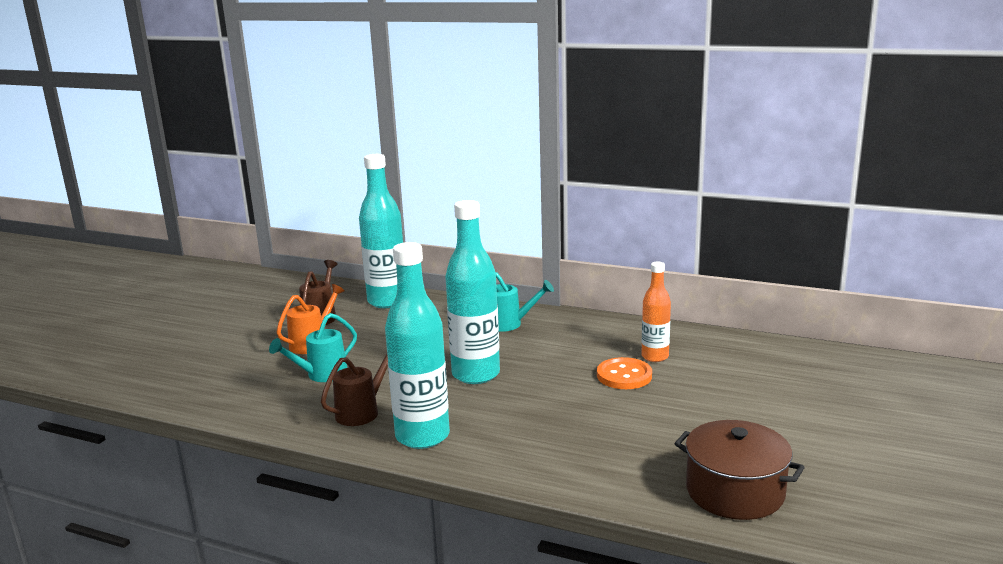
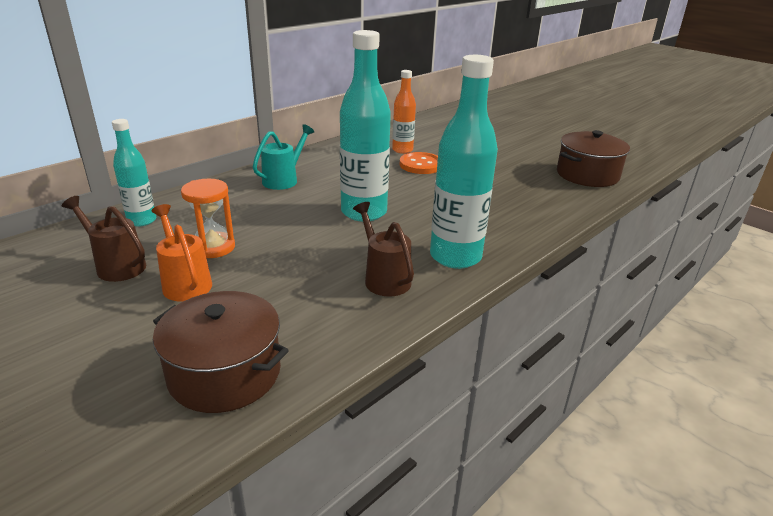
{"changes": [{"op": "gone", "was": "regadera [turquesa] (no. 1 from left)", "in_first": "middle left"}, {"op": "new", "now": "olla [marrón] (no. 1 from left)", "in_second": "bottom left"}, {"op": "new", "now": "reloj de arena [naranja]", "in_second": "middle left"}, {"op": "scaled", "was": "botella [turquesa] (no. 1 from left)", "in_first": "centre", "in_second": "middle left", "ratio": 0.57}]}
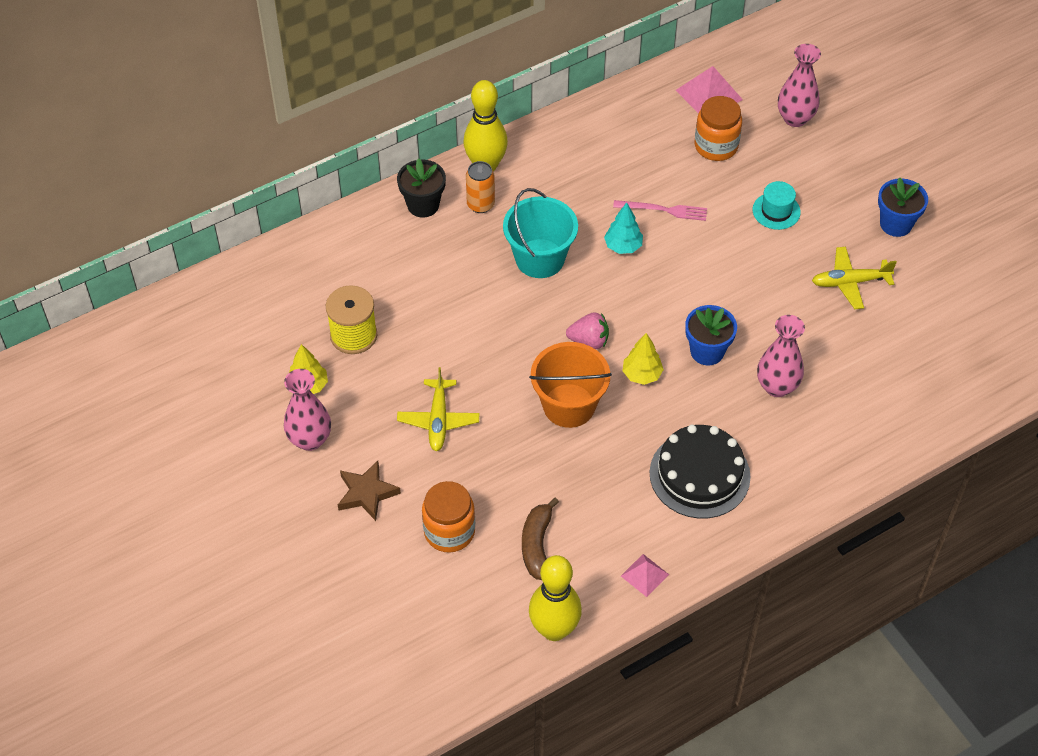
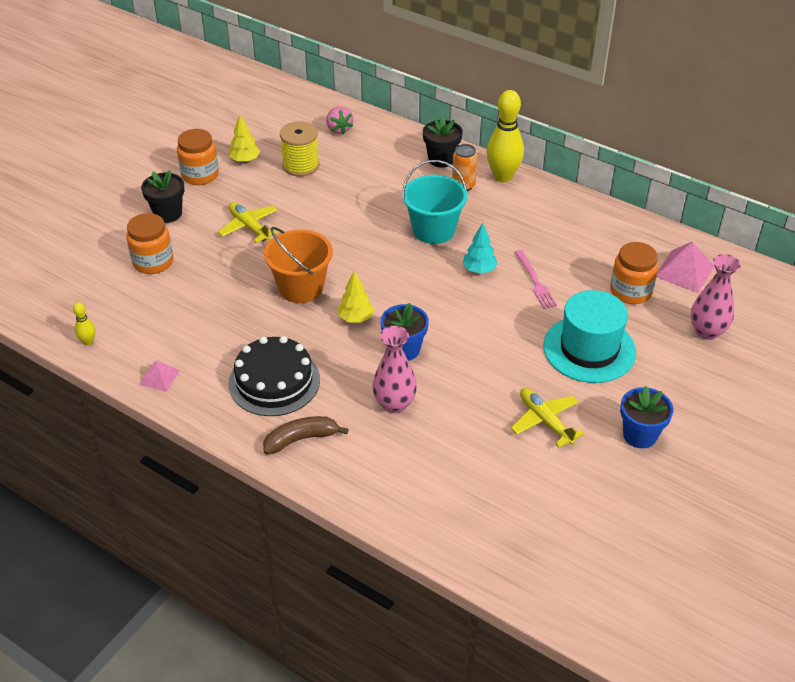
{"changes": [{"op": "shifted", "was": "plátano [marrón]", "in_first": "bottom centre", "in_second": "centre"}, {"op": "shifted", "was": "fresa [rosa]", "in_first": "centre", "in_second": "top centre"}, {"op": "swapped", "was": "florero [rosa] (no. 1 from left)", "now": "tarro [naranja] (no. 2 from left)", "in_first": "middle left", "in_second": "top left"}, {"op": "swapped", "was": "estrella [marrón]", "now": "maceta [negro] (no. 1 from left)", "in_first": "centre", "in_second": "top left"}, {"op": "rotated", "was": "avión [amarillo] (no. 1 from left)", "in_first": "centre", "in_second": "top left", "clockwise": 75}, {"op": "scaled", "was": "bolo [amarillo] (no. 2 from left in the first image)", "in_first": "bottom centre", "in_second": "middle left", "ratio": 0.45}, {"op": "scaled", "was": "sombrero [turquesa]", "in_first": "top right", "in_second": "middle right", "ratio": 1.97}]}
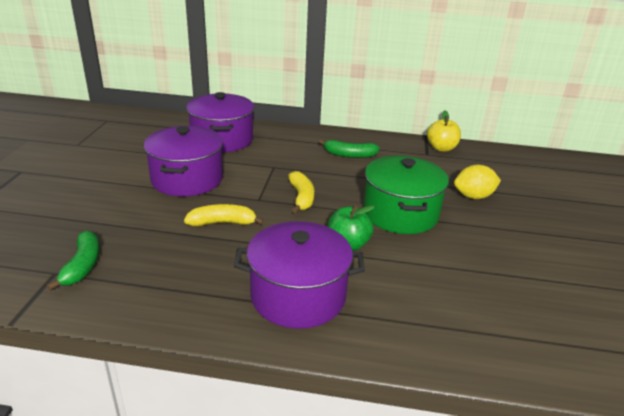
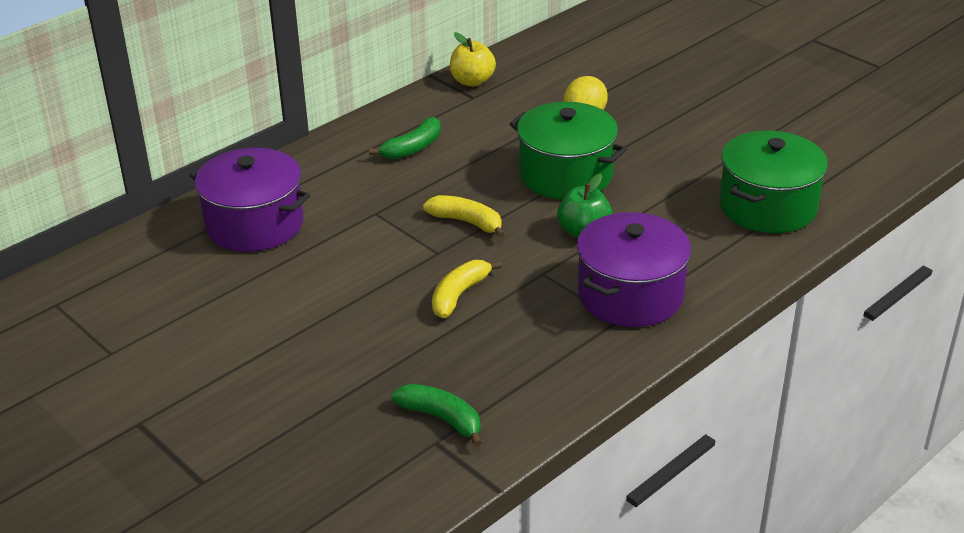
{"changes": [{"op": "gone", "was": "olla [morado] (no. 1 from left)", "in_first": "middle left"}, {"op": "new", "now": "olla [verde] (no. 2 from left)", "in_second": "middle right"}]}
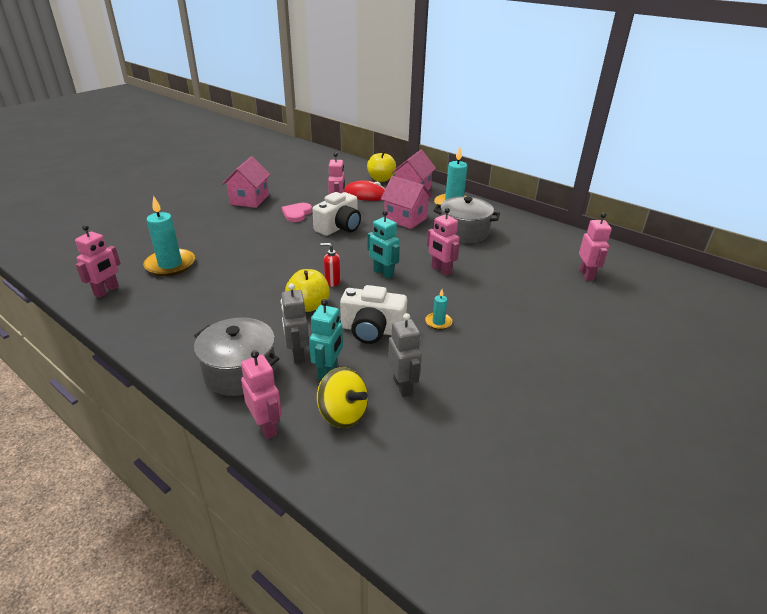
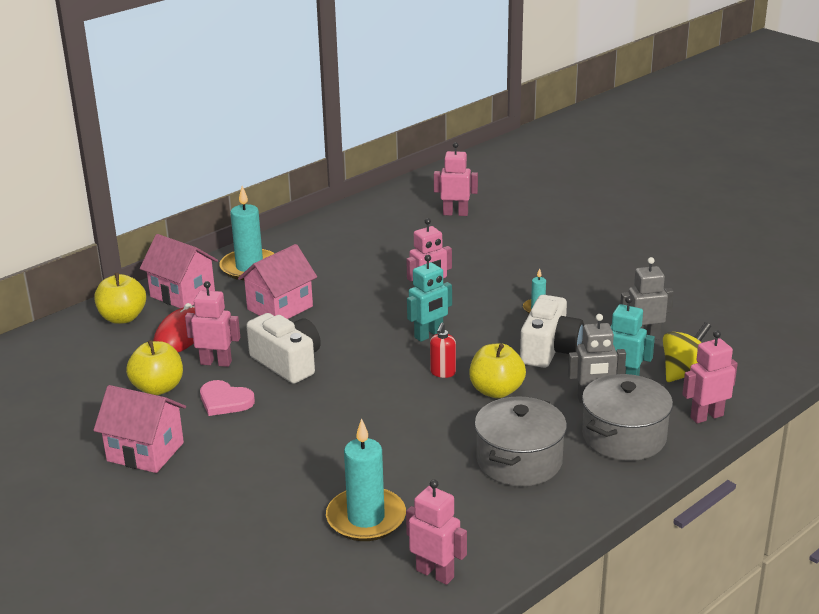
{"changes": [{"op": "new", "now": "manzana [amarillo] (no. 2 from left)", "in_second": "middle left"}, {"op": "shifted", "was": "olla [gris] (no. 2 from left in the first image)", "now": "olla [gris] (no. 1 from left)", "in_first": "centre", "in_second": "bottom centre"}]}
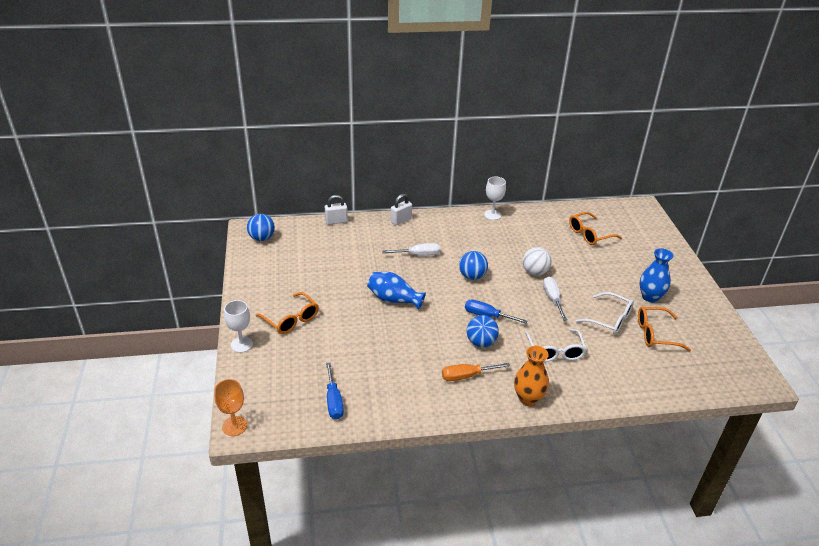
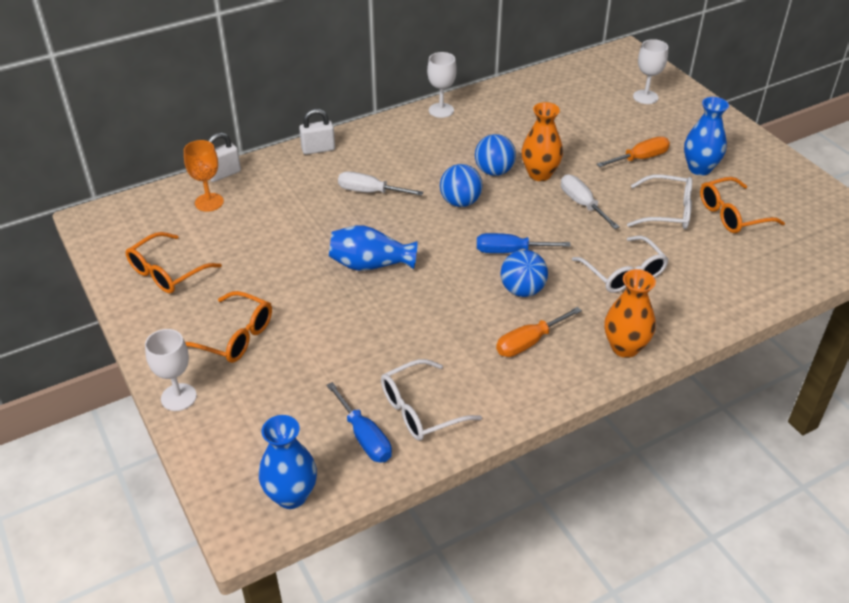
{"changes": [{"op": "new", "now": "florero [azul] (no. 1 from left)", "in_second": "bottom centre"}, {"op": "new", "now": "gafas [blanco] (no. 1 from left)", "in_second": "centre"}, {"op": "new", "now": "destornillador [naranja] (no. 2 from left)", "in_second": "top right"}, {"op": "new", "now": "copa [blanco] (no. 3 from left)", "in_second": "top right"}, {"op": "shifted", "was": "copa [naranja]", "in_first": "bottom left", "in_second": "top left"}, {"op": "shifted", "was": "pelota [azul] (no. 1 from left in the first image)", "now": "pelota [azul] (no. 2 from left)", "in_first": "middle left", "in_second": "top centre"}, {"op": "shifted", "was": "gafas [naranja] (no. 2 from left in the first image)", "now": "gafas [naranja] (no. 1 from left)", "in_first": "middle right", "in_second": "middle left"}, {"op": "swapped", "was": "pelota [blanco]", "now": "florero [naranja] (no. 1 from left)", "in_first": "centre", "in_second": "top centre"}, {"op": "rotated", "was": "destornillador [blanco] (no. 1 from left)", "in_first": "centre", "in_second": "top centre", "clockwise": -135}, {"op": "rotated", "was": "candado [blanco] (no. 2 from left)", "in_first": "centre", "in_second": "top centre", "clockwise": 45}]}
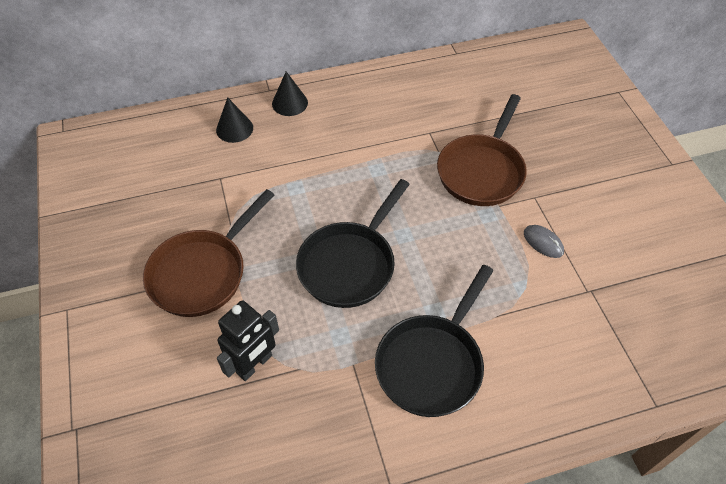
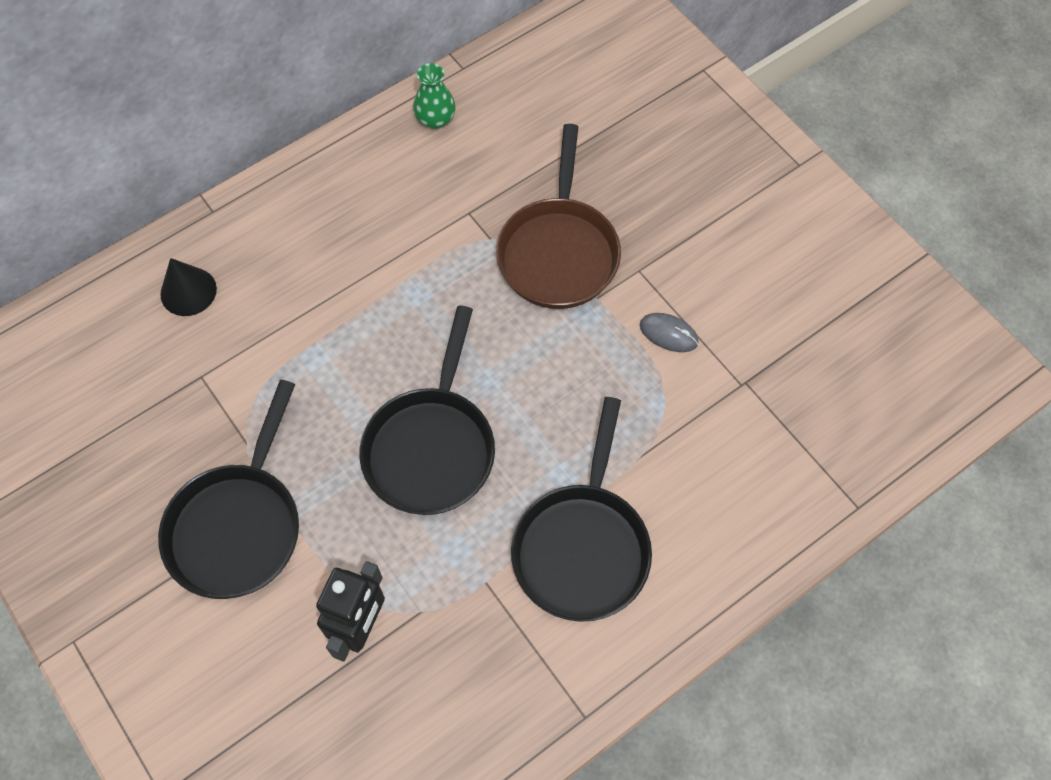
{"changes": [{"op": "gone", "was": "cono [negro] (no. 2 from left)", "in_first": "top centre"}, {"op": "new", "now": "florero [verde]", "in_second": "top centre"}, {"op": "repainted", "was": "sartén [marrón] (no. 1 from left)", "now": "sartén [negro] (no. 1 from left)", "in_first": "middle left", "in_second": "middle left"}]}
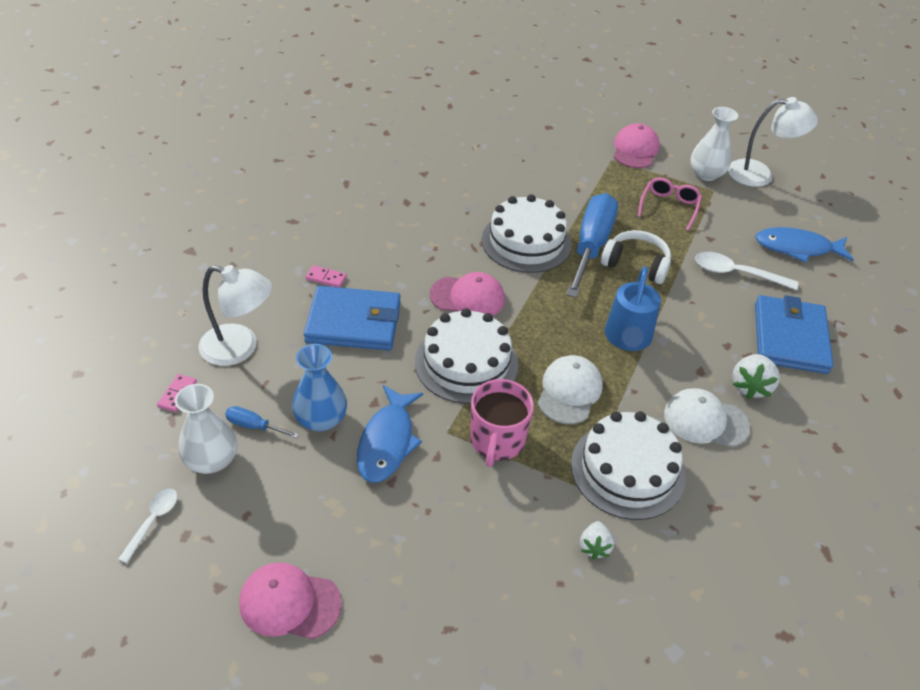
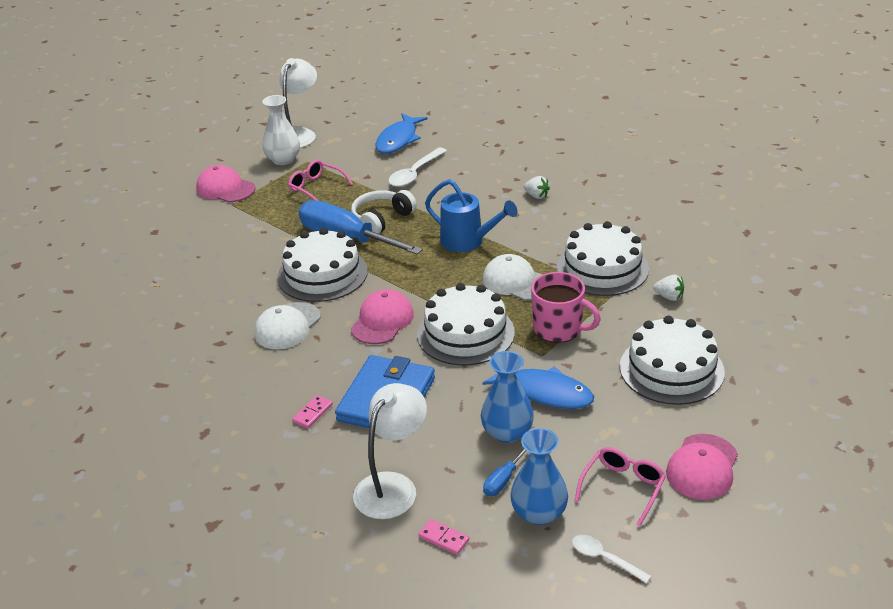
{"changes": [{"op": "gone", "was": "cartera [azul] (no. 2 from left)", "in_first": "middle right"}, {"op": "new", "now": "gafas [rosa] (no. 2 from left)", "in_second": "bottom right"}, {"op": "new", "now": "tarta [blanco] (no. 4 from left)", "in_second": "middle right"}, {"op": "shifted", "was": "gorra [blanco] (no. 2 from left in the first image)", "now": "gorra [blanco] (no. 1 from left)", "in_first": "middle right", "in_second": "middle left"}, {"op": "repainted", "was": "florero [blanco] (no. 1 from left)", "now": "florero [azul] (no. 2 from left)", "in_first": "middle left", "in_second": "bottom centre"}, {"op": "scaled", "was": "fresa [blanco] (no. 2 from left in the first image)", "in_first": "middle right", "in_second": "top centre", "ratio": 0.65}]}
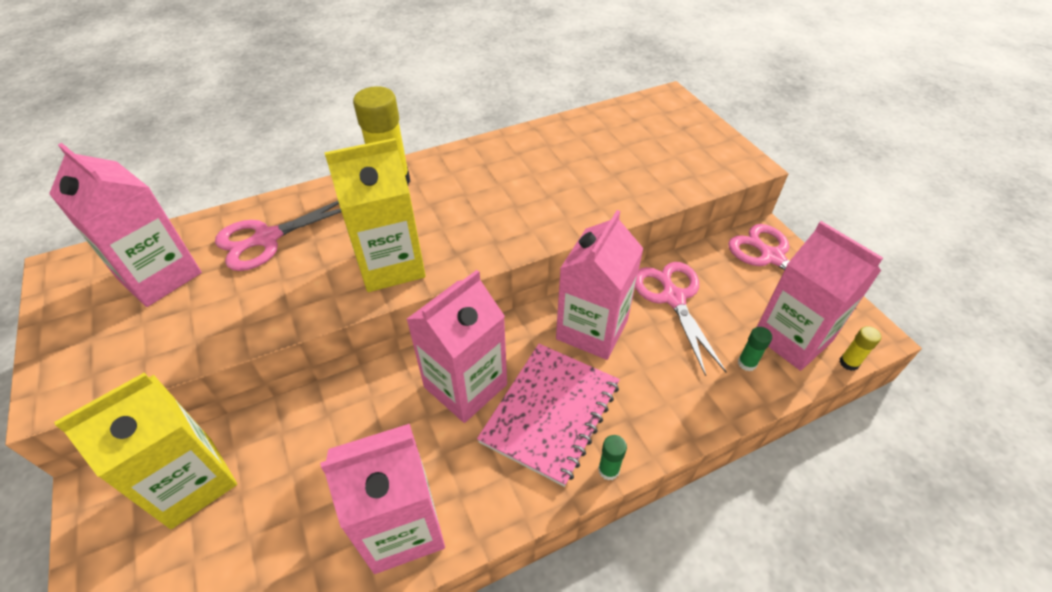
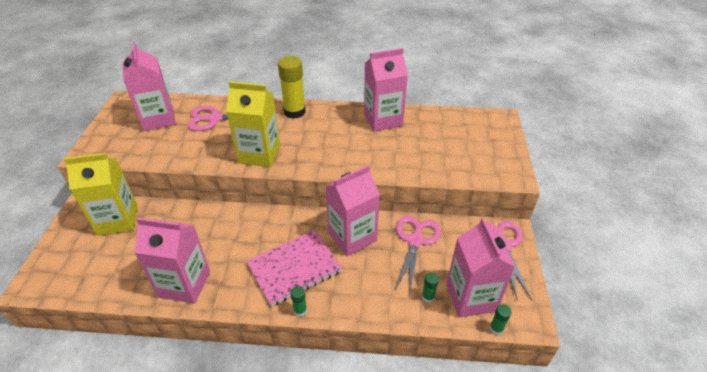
{"changes": [{"op": "shifted", "was": "cartón de leche [rosa] (no. 3 from left in the first image)", "now": "cartón de leche [rosa] (no. 4 from left)", "in_first": "centre", "in_second": "top centre"}, {"op": "repainted", "was": "barra de pegamento [amarillo] (no. 2 from left)", "now": "barra de pegamento [verde] (no. 3 from left)", "in_first": "middle right", "in_second": "bottom right"}]}
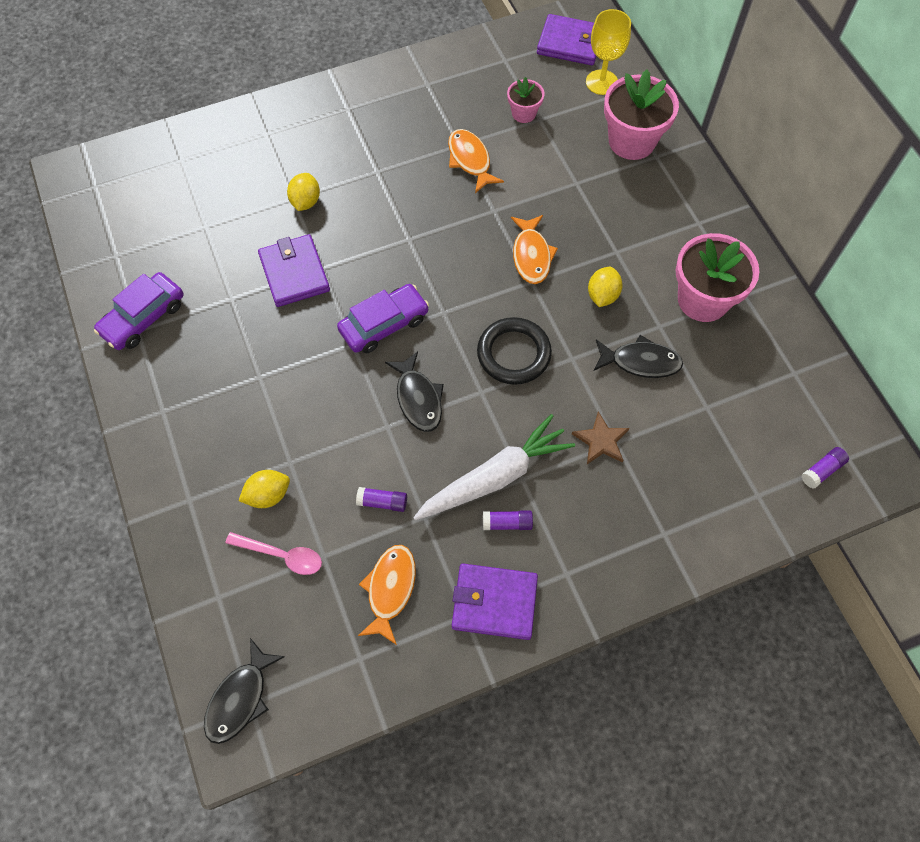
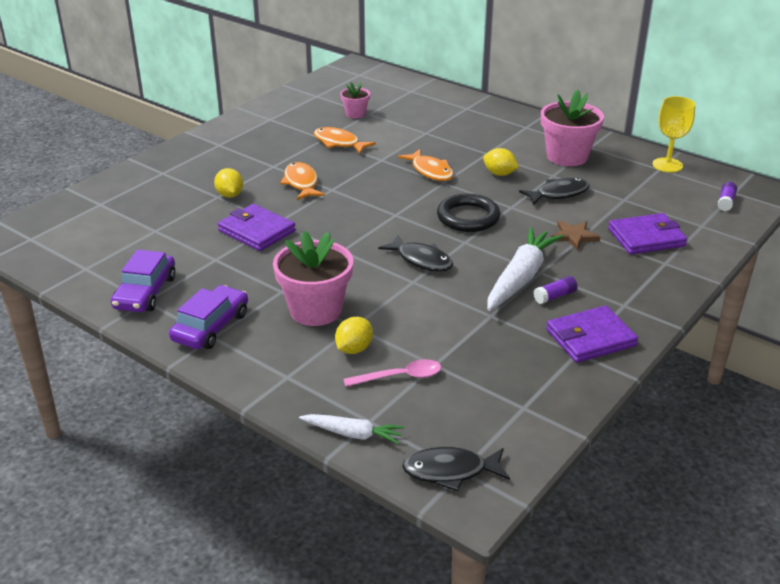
{"changes": [{"op": "gone", "was": "barra de pegamento [morado] (no. 1 from left)", "in_first": "centre"}, {"op": "new", "now": "zanahoria [blanco] (no. 1 from left)", "in_second": "bottom centre"}, {"op": "shifted", "was": "coche [morado] (no. 2 from left)", "in_first": "centre", "in_second": "middle left"}, {"op": "shifted", "was": "pez [naranja] (no. 1 from left)", "in_first": "bottom centre", "in_second": "top centre"}, {"op": "shifted", "was": "cartera [morado] (no. 3 from left)", "in_first": "top centre", "in_second": "middle right"}, {"op": "shifted", "was": "copa [amarillo]", "in_first": "top centre", "in_second": "top right"}, {"op": "shifted", "was": "maceta [rosa] (no. 2 from left in the first image)", "now": "maceta [rosa] (no. 1 from left)", "in_first": "top right", "in_second": "centre"}, {"op": "rotated", "was": "pez [negro] (no. 1 from left in the first image)", "in_first": "bottom left", "in_second": "bottom centre", "clockwise": 90}, {"op": "rotated", "was": "limón [amarillo] (no. 3 from left)", "in_first": "centre", "in_second": "top centre", "clockwise": -45}]}
